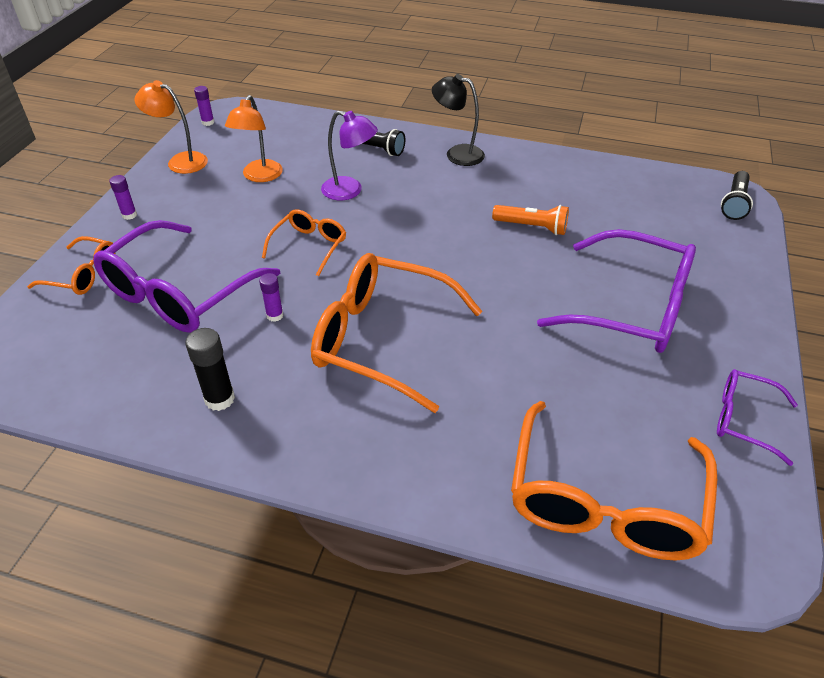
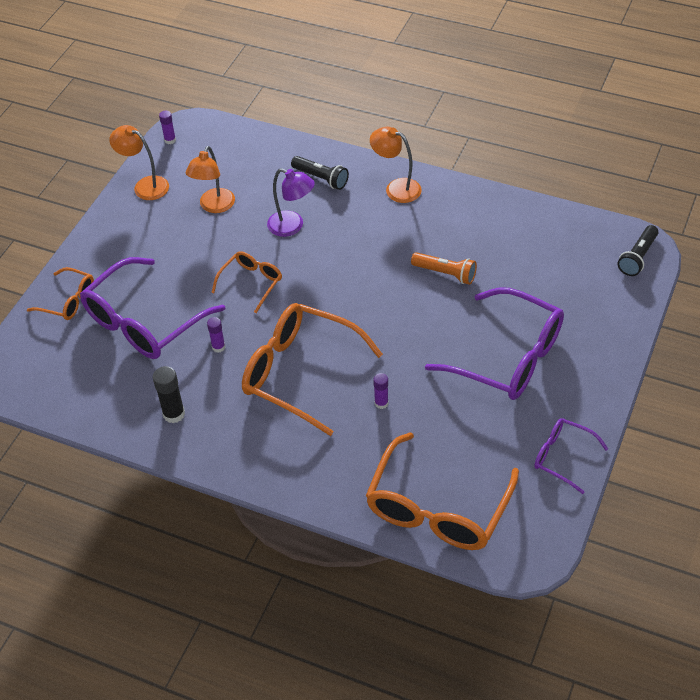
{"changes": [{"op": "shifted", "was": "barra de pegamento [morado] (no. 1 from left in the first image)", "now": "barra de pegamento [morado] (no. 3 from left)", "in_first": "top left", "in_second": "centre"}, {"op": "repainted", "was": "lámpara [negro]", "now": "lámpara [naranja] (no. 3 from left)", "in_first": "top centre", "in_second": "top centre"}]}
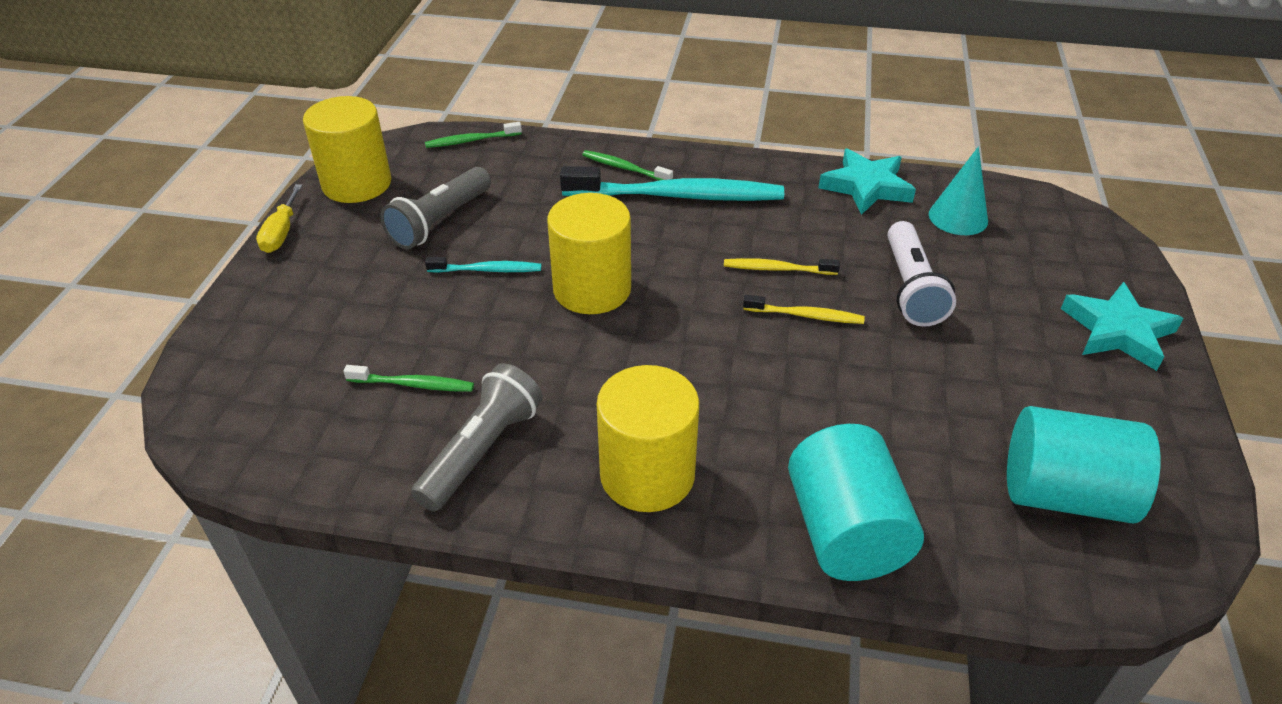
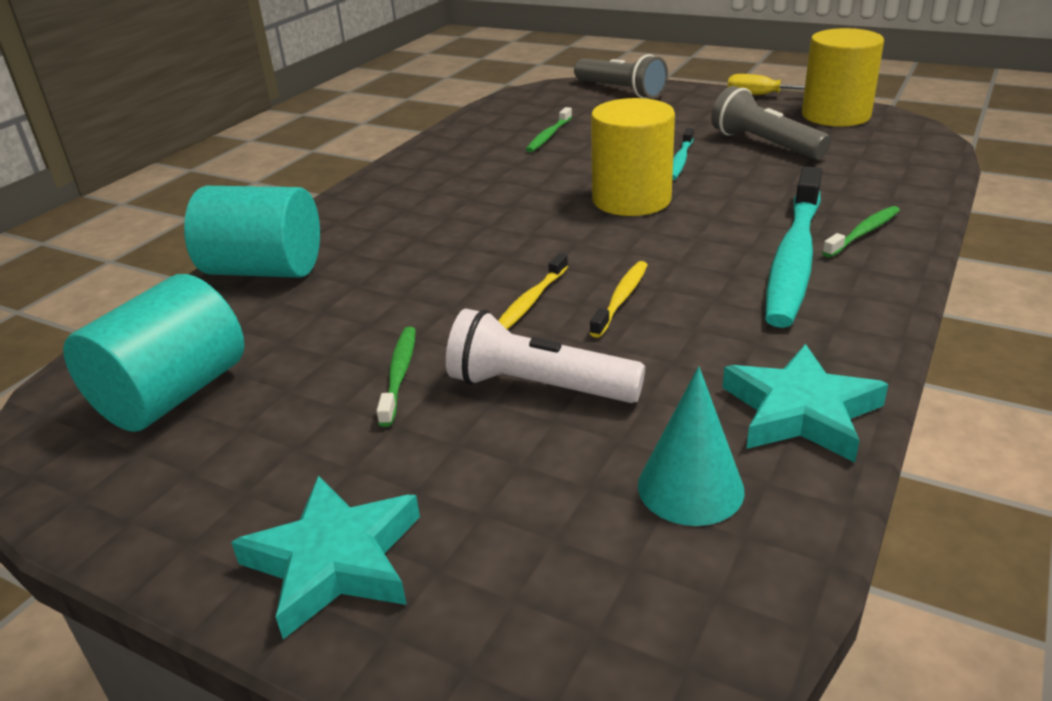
{"changes": [{"op": "gone", "was": "cilindro [amarillo] (no. 3 from left)", "in_first": "centre"}, {"op": "shifted", "was": "lámpara de mano [gris] (no. 2 from left in the first image)", "now": "lámpara de mano [gris] (no. 1 from left)", "in_first": "centre", "in_second": "top centre"}, {"op": "shifted", "was": "cepillo de dientes [verde] (no. 2 from left in the first image)", "now": "cepillo de dientes [verde] (no. 1 from left)", "in_first": "top centre", "in_second": "centre"}]}
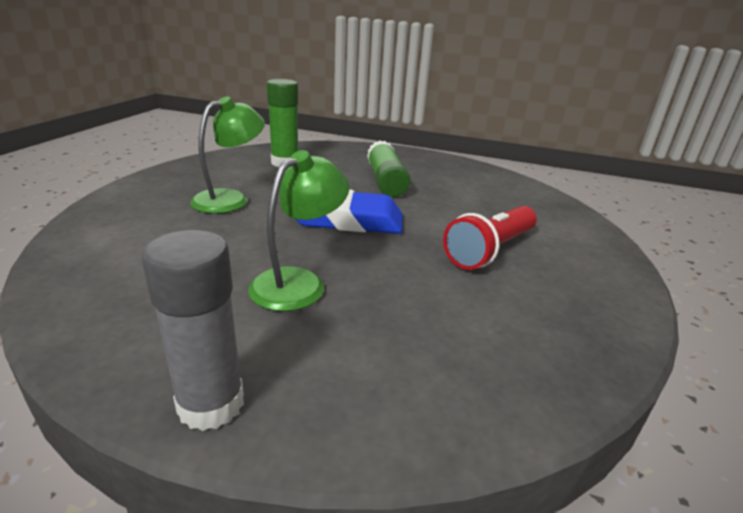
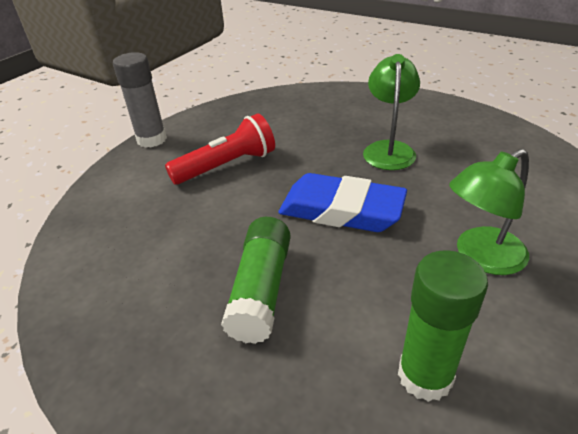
{"changes": [{"op": "shifted", "was": "barra de pegamento [gris]", "in_first": "middle left", "in_second": "top left"}, {"op": "rotated", "was": "lámpara [verde] (no. 2 from left in the first image)", "in_first": "centre", "in_second": "top right", "clockwise": 135}]}
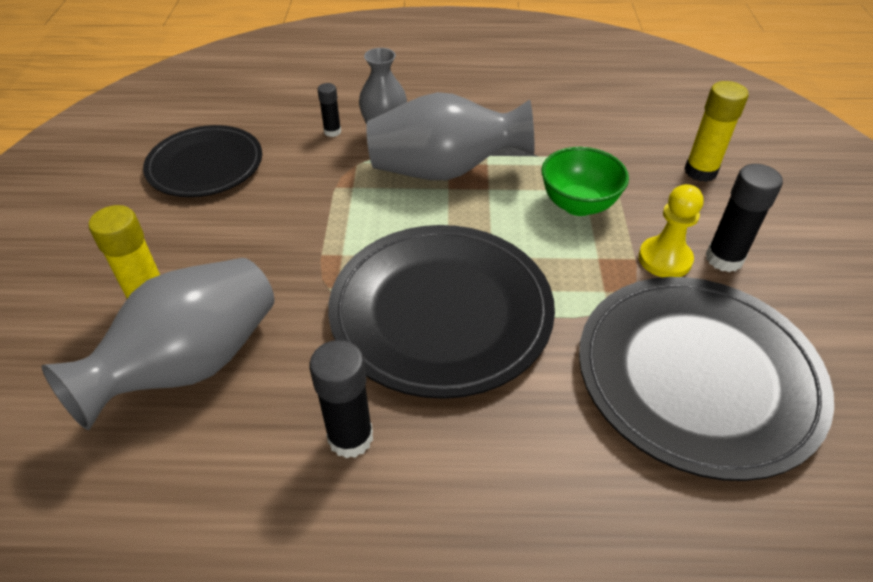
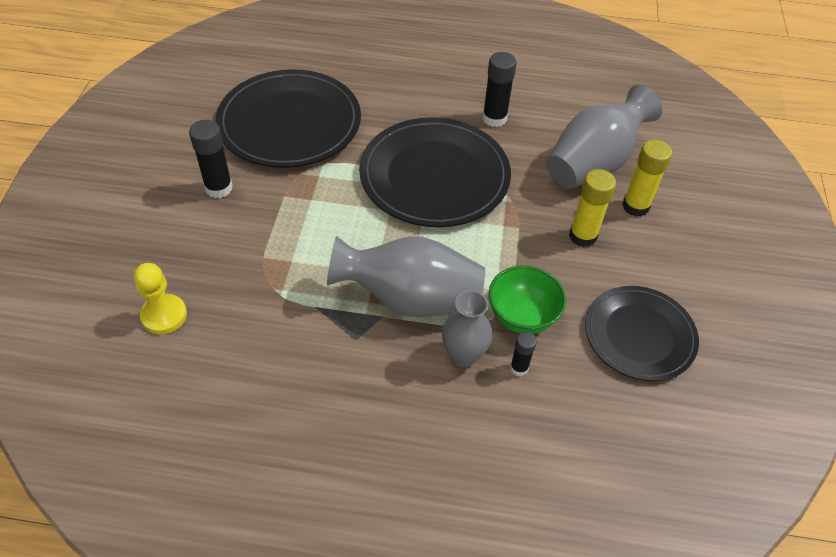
{"changes": [{"op": "shifted", "was": "cuenco [verde]", "in_first": "top right", "in_second": "centre"}, {"op": "shifted", "was": "peón [amarillo]", "in_first": "middle right", "in_second": "middle left"}, {"op": "shifted", "was": "barra de pegamento [amarillo] (no. 2 from left in the first image)", "now": "barra de pegamento [amarillo] (no. 1 from left)", "in_first": "top right", "in_second": "middle right"}]}
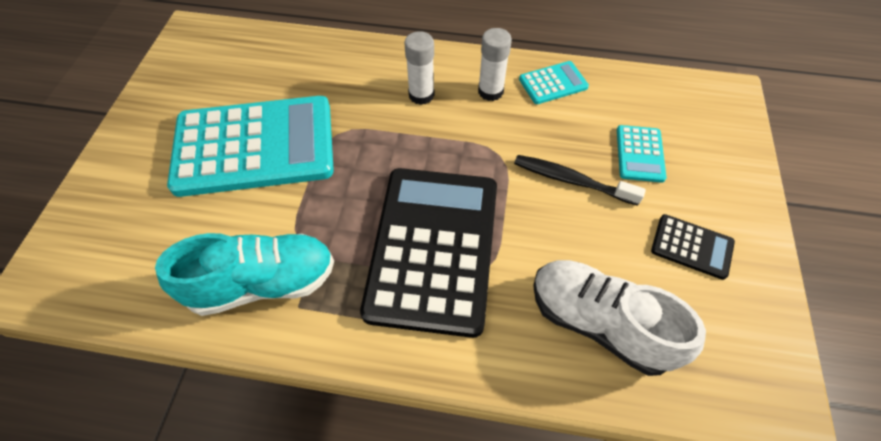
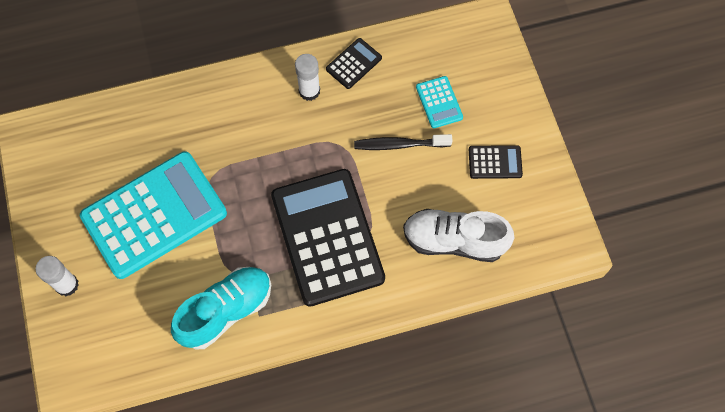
{"changes": [{"op": "shifted", "was": "barra de pegamento [blanco] (no. 1 from left)", "in_first": "top centre", "in_second": "bottom left"}, {"op": "repainted", "was": "calculadora [turquesa] (no. 2 from left)", "now": "calculadora [negro] (no. 2 from left)", "in_first": "top centre", "in_second": "top centre"}]}
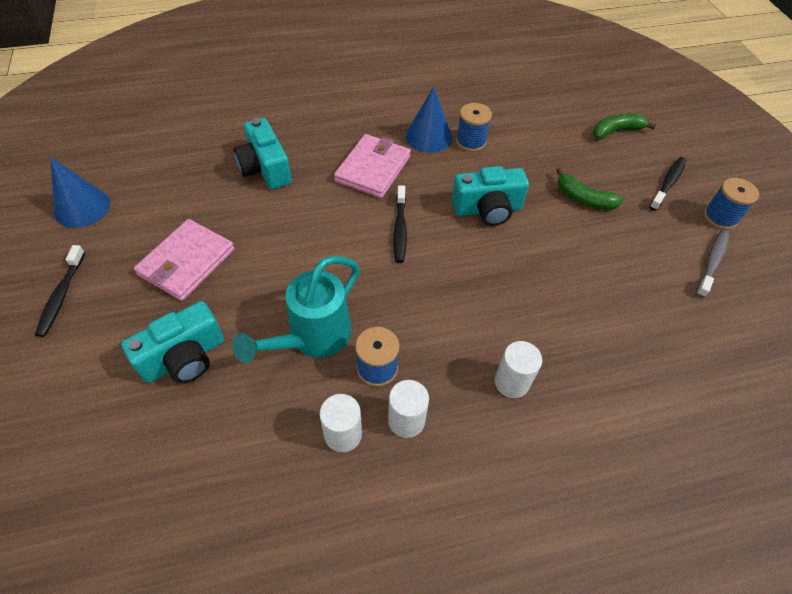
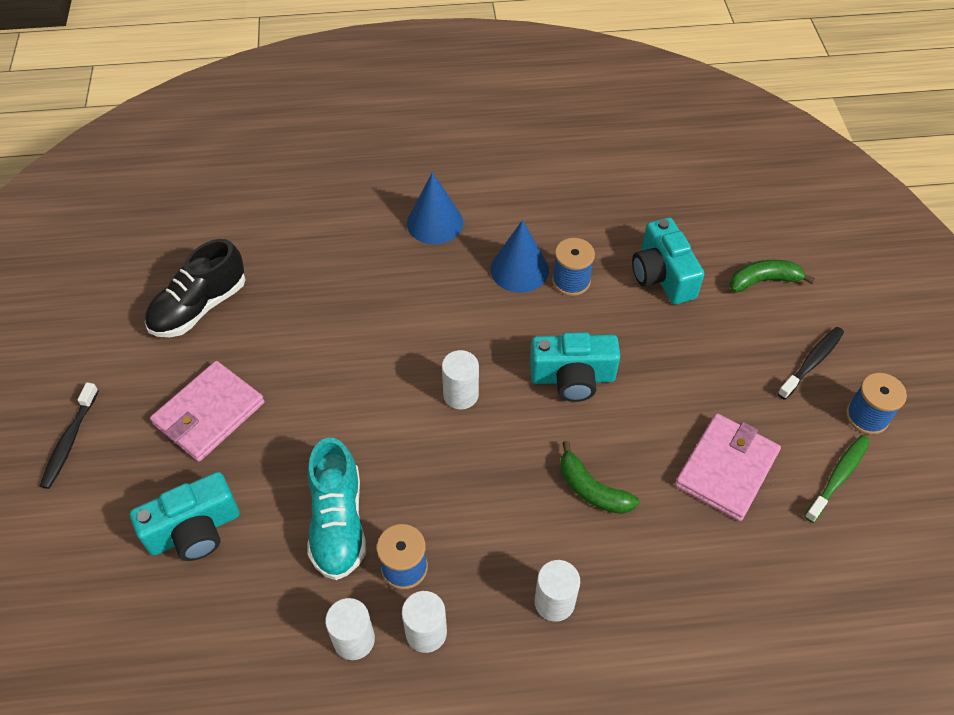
{"changes": [{"op": "new", "now": "zapato [negro]", "in_second": "middle left"}, {"op": "shifted", "was": "cono [azul] (no. 1 from left)", "in_first": "top left", "in_second": "top centre"}, {"op": "shifted", "was": "cámara [turquesa] (no. 2 from left in the first image)", "now": "cámara [turquesa] (no. 3 from left)", "in_first": "top left", "in_second": "middle right"}, {"op": "shifted", "was": "cartera [rosa] (no. 2 from left)", "in_first": "top centre", "in_second": "middle right"}, {"op": "shifted", "was": "plátano [verde] (no. 1 from left)", "in_first": "top right", "in_second": "bottom centre"}, {"op": "swapped", "was": "regadera [turquesa]", "now": "zapato [turquesa]", "in_first": "centre", "in_second": "bottom centre"}, {"op": "swapped", "was": "cepillo de dientes [negro] (no. 2 from left)", "now": "cilindro [blanco] (no. 3 from left)", "in_first": "centre", "in_second": "centre"}, {"op": "repainted", "was": "cepillo de dientes [gris]", "now": "cepillo de dientes [verde]", "in_first": "middle right", "in_second": "bottom right"}]}
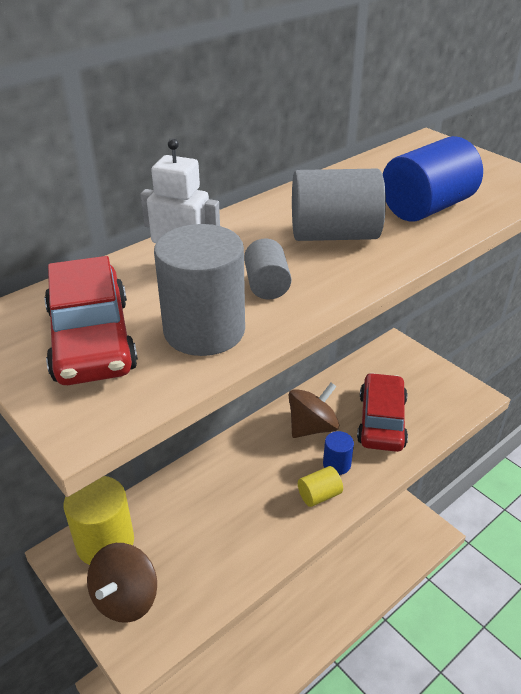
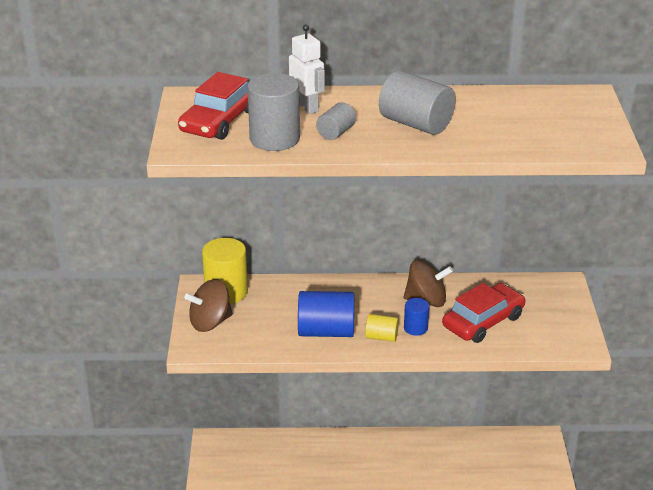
{"changes": [{"op": "shifted", "was": "cilindro [azul] (no. 2 from left in the first image)", "now": "cilindro [azul] (no. 1 from left)", "in_first": "top right", "in_second": "centre"}]}
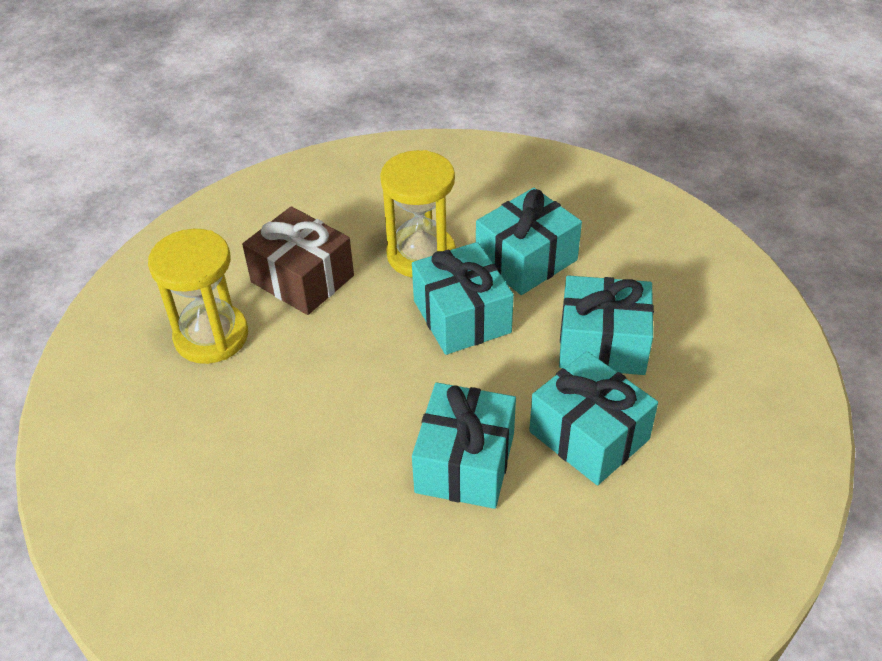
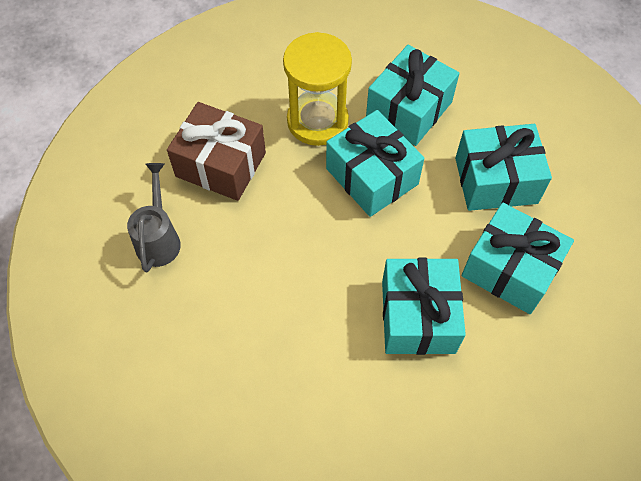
{"changes": [{"op": "swapped", "was": "reloj de arena [amarillo] (no. 1 from left)", "now": "regadera [gris]", "in_first": "middle left", "in_second": "middle left"}]}
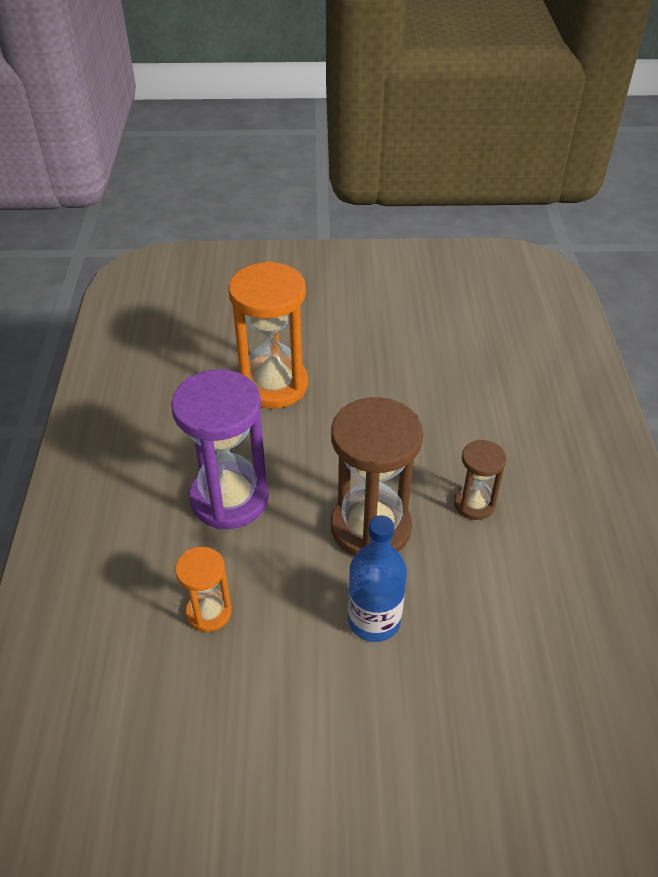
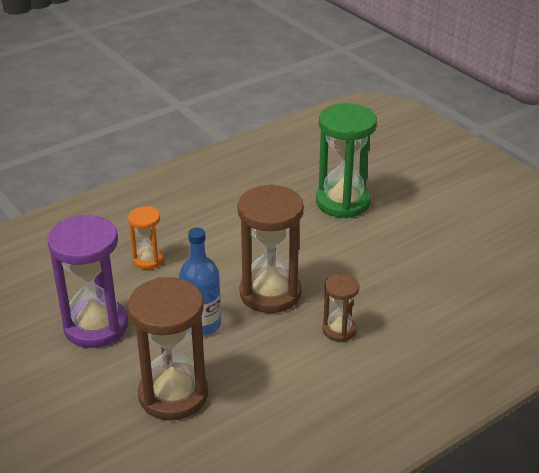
{"changes": [{"op": "new", "now": "reloj de arena [marrón] (no. 1 from left)", "in_second": "bottom left"}, {"op": "shifted", "was": "reloj de arena [morado]", "in_first": "centre", "in_second": "middle left"}, {"op": "repainted", "was": "reloj de arena [naranja] (no. 2 from left)", "now": "reloj de arena [verde]", "in_first": "centre", "in_second": "centre"}]}
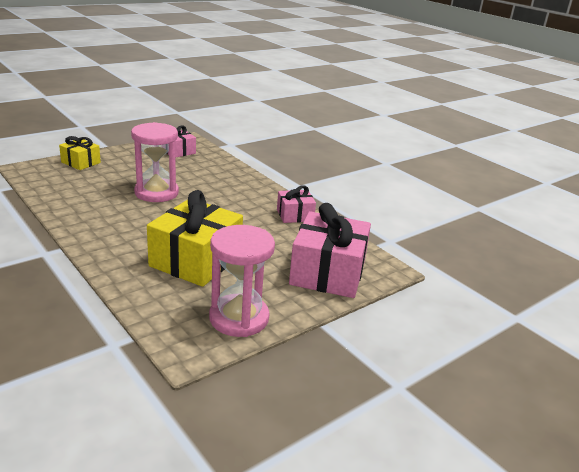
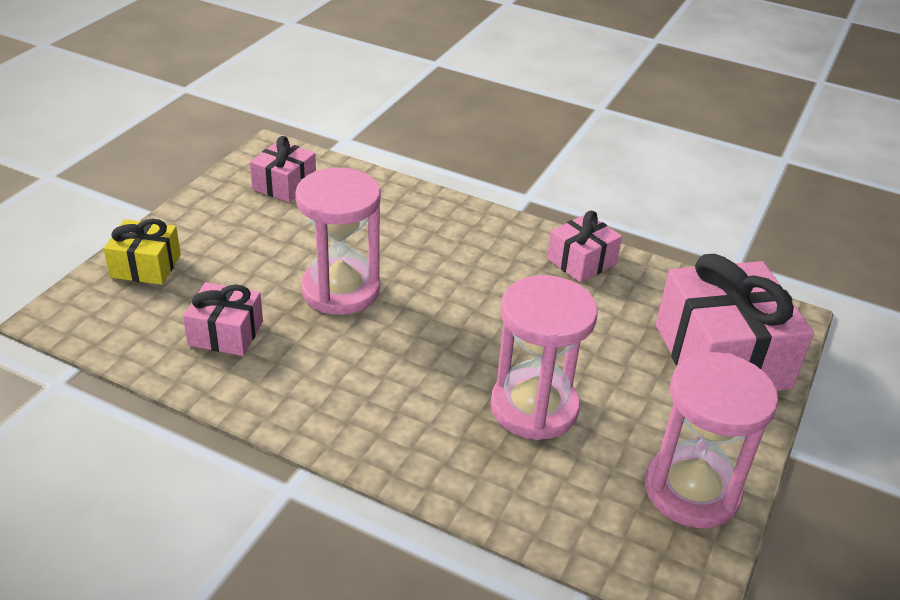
{"changes": [{"op": "new", "now": "regalo [rosa] (no. 1 from left)", "in_second": "middle left"}, {"op": "swapped", "was": "regalo [amarillo] (no. 2 from left)", "now": "reloj de arena [rosa] (no. 2 from left)", "in_first": "centre", "in_second": "centre"}]}
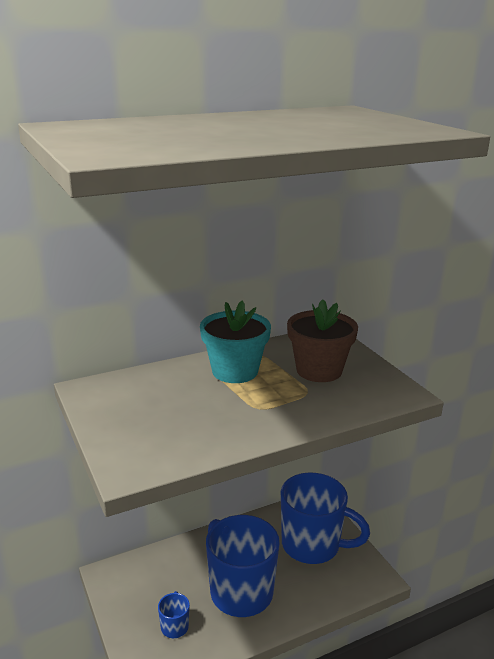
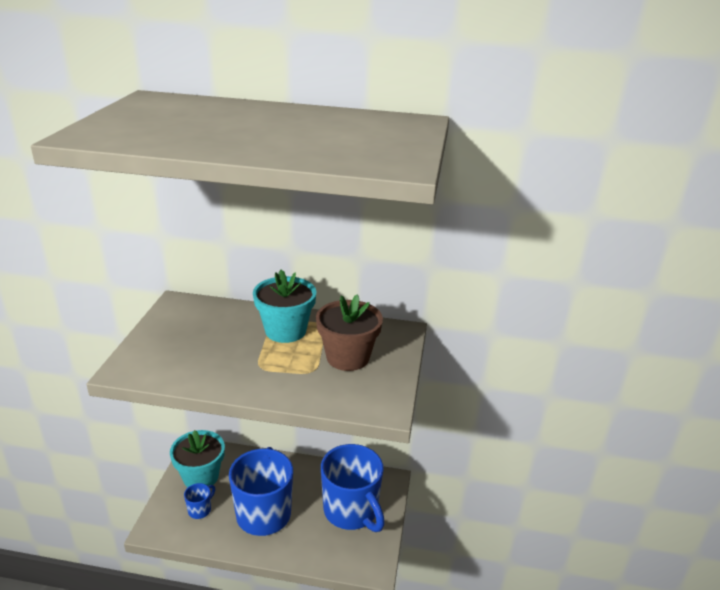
{"changes": [{"op": "new", "now": "maceta [turquesa] (no. 1 from left)", "in_second": "bottom left"}]}
